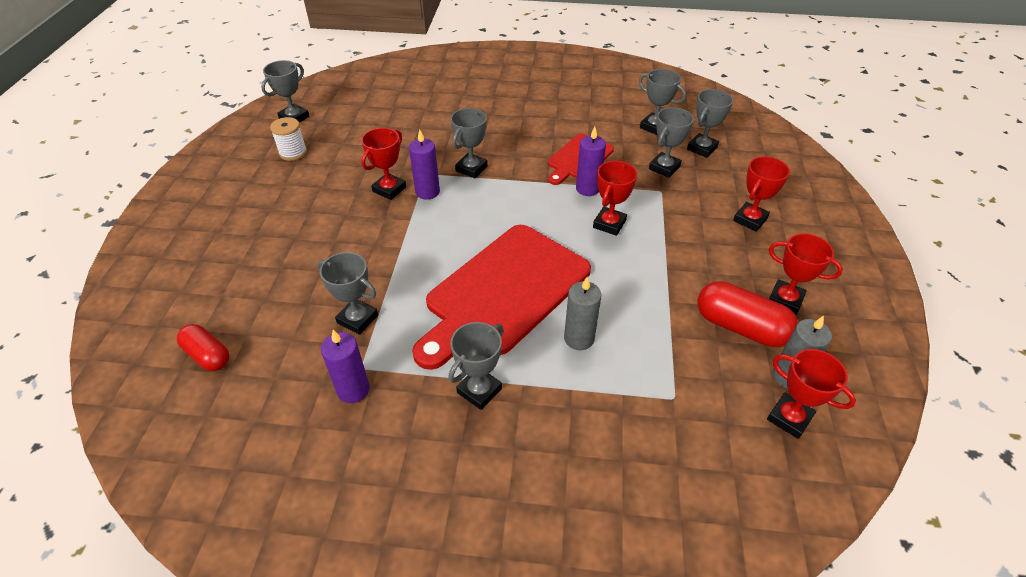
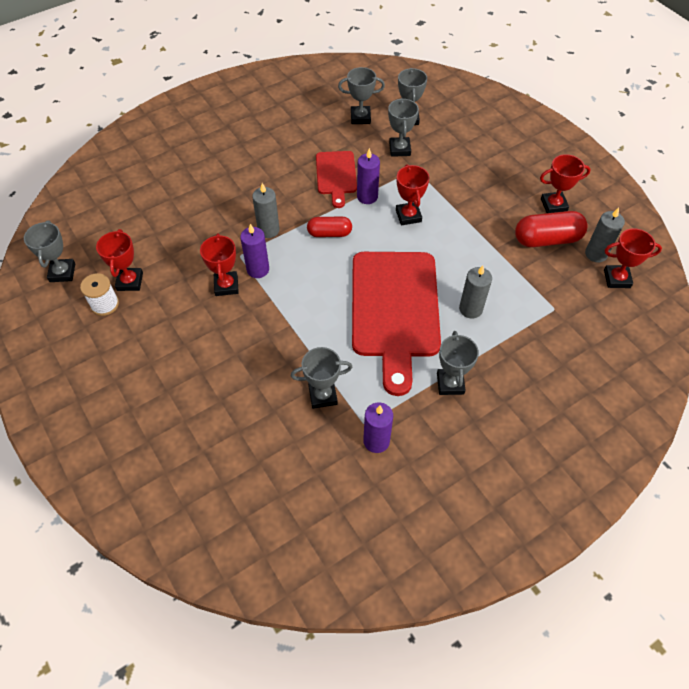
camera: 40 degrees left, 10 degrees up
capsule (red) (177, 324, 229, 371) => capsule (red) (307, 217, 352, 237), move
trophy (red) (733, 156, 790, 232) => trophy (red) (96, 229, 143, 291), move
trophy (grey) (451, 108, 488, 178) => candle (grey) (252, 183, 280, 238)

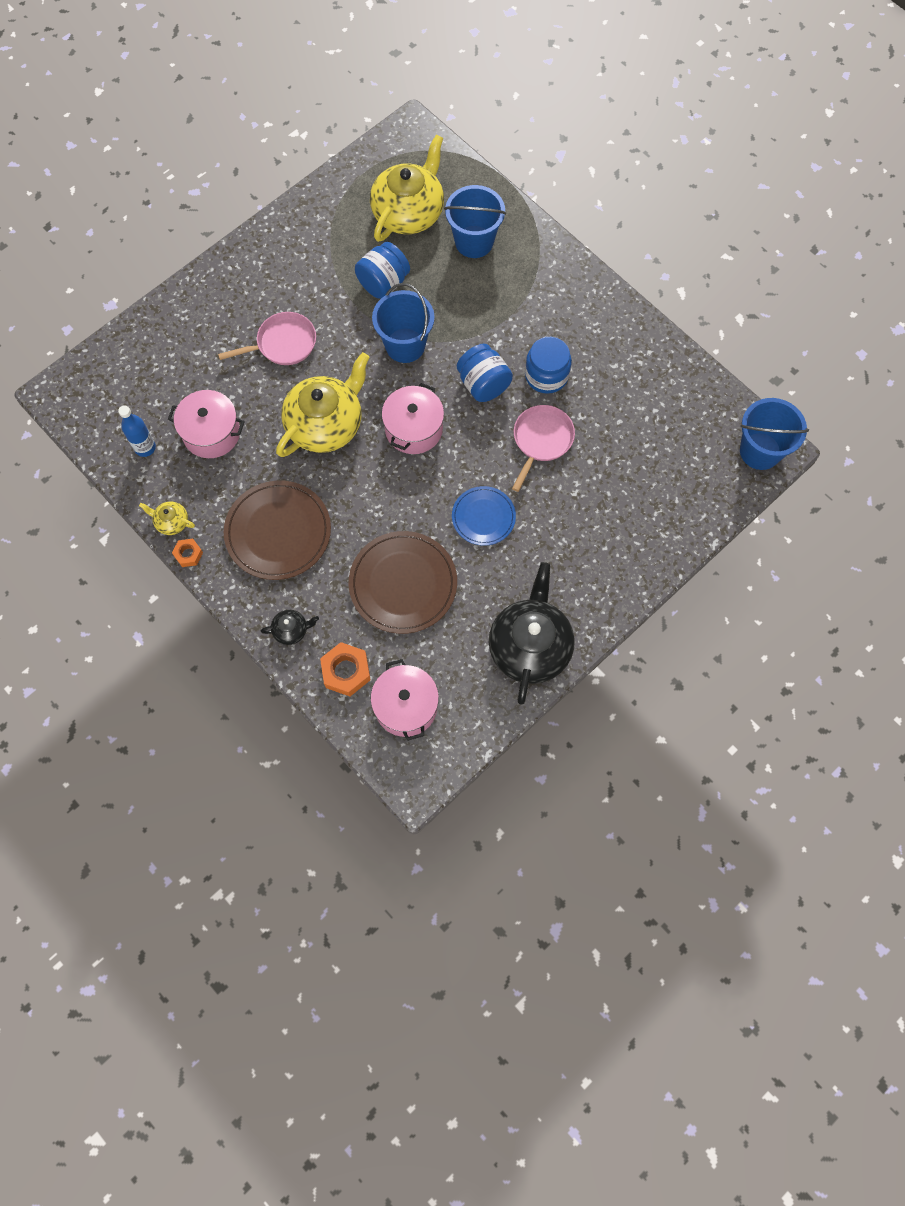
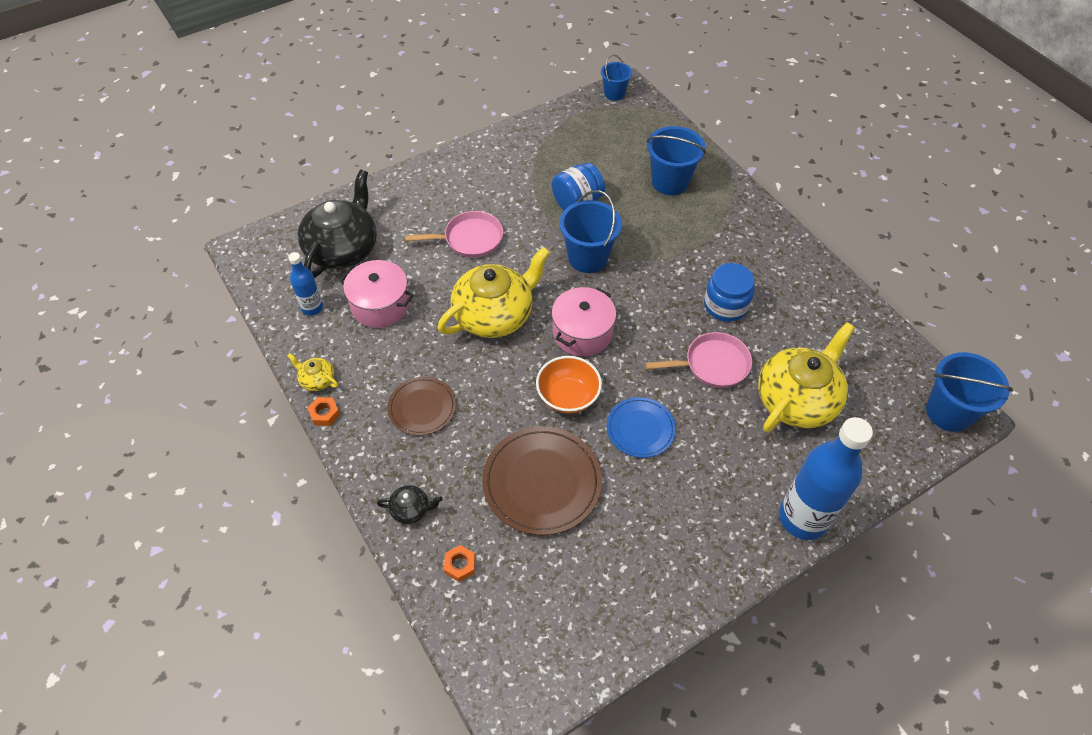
camera: 10 degrees right, 15 degrees down
pot (pink) (371, 659, 439, 741) => nothing
jar (blue) (457, 344, 513, 402) => nothing
nothing => bowl (orange) (536, 356, 602, 414)
nothing => bucket (blue) (601, 55, 632, 101)
nothing => bottle (blue) (779, 417, 873, 540)
teapot (yellow) (370, 135, 444, 242) => teapot (yellow) (758, 322, 855, 432), move
teapot (black) (489, 562, 575, 705) => teapot (black) (298, 170, 377, 278), move
pan (pink) (512, 405, 575, 492) => pan (pink) (645, 332, 752, 388), 45 degrees clockwise
plate (brown) (224, 480, 331, 580) => plate (brown) (388, 377, 456, 436), x0.60
nut (orange) (320, 642, 370, 696) => nut (orange) (444, 545, 475, 582), x0.58

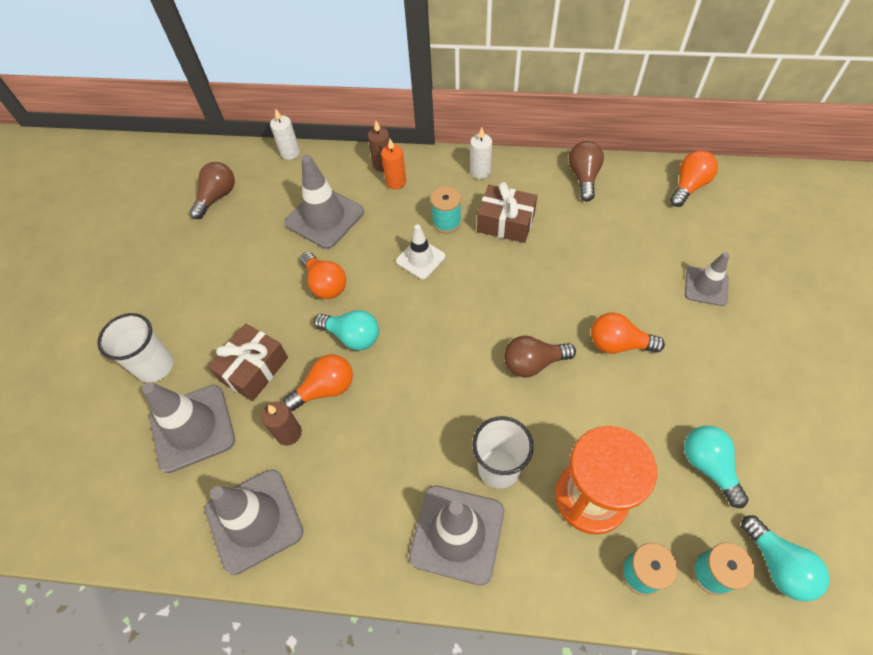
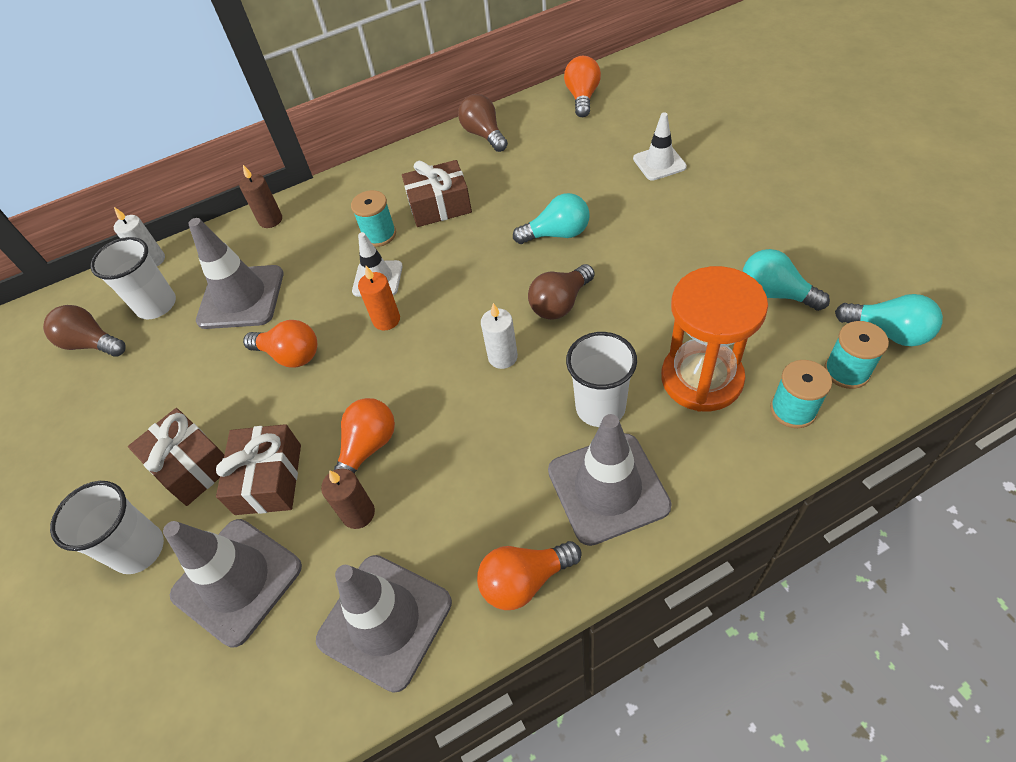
camera: 30 degrees left, 5 degrees down
nothing => cup (white) (90, 237, 176, 319)
nothing => gift (brown) (128, 408, 224, 506)
light bulb (turquoise) (314, 310, 379, 350) => light bulb (turquoise) (513, 193, 590, 244), move
candle (orange) (381, 139, 406, 190) => candle (orange) (358, 266, 400, 330), move
candle (white) (470, 127, 492, 179) => candle (white) (481, 303, 518, 369), move
light bulb (orange) (591, 313, 665, 354) => light bulb (orange) (477, 541, 582, 610), move
traffic cone (grey) (685, 252, 729, 306) => traffic cone (white) (633, 112, 687, 181)
light bulb (brown) (190, 162, 235, 219) => light bulb (brown) (43, 305, 125, 356), 60 degrees counterclockwise

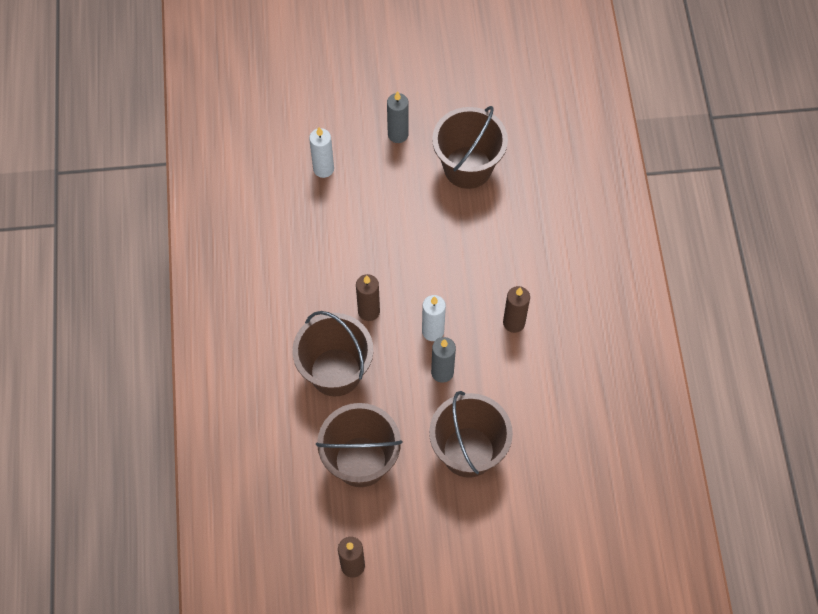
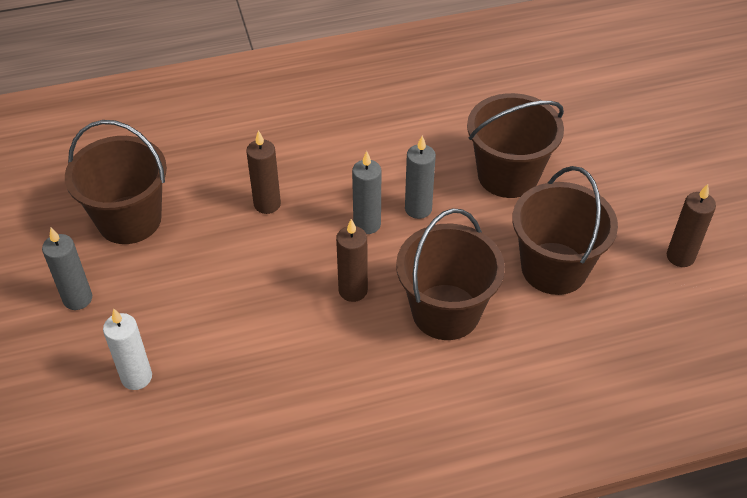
camera: 100 degrees left, 15 degrees down
candle (brown) (503, 286, 530, 333) => candle (brown) (246, 130, 281, 214), move
candle (white) (422, 295, 446, 341) => candle (grey) (352, 151, 381, 234)

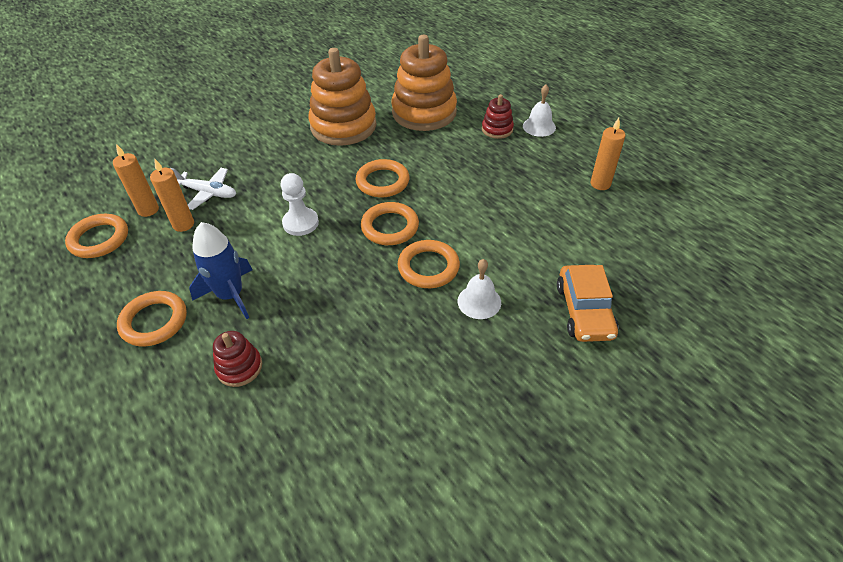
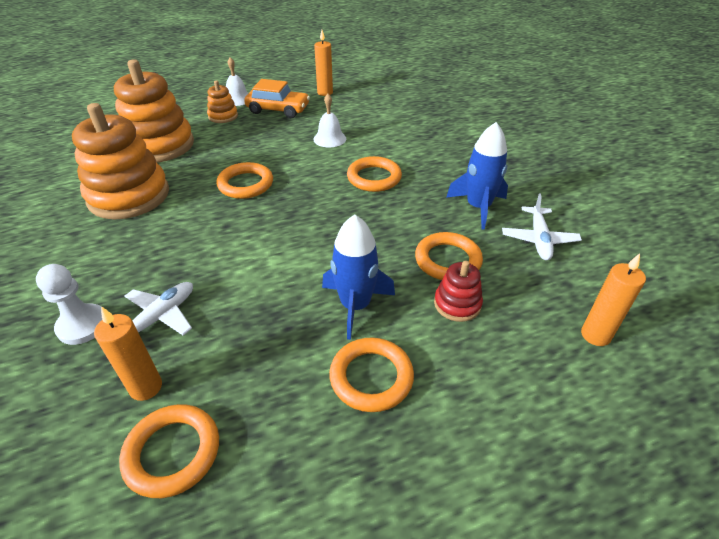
camera: 75 degrees left, 5 degrees down
nothing => rocket (blue) (446, 122, 508, 230)
nothing => plane (white) (502, 194, 582, 260)
candle (orange) (150, 159, 194, 232) => candle (orange) (581, 253, 646, 346), move
pawn (white) (281, 173, 319, 236) => pawn (white) (36, 264, 102, 345), move
ring (orange) (361, 202, 419, 245) => ring (orange) (415, 232, 483, 280), move
bell (white) (458, 259, 501, 319) => bell (white) (313, 94, 346, 148), move
car (orange) (557, 265, 618, 342) => car (orange) (244, 79, 310, 118), move
stacking toy (red) (482, 94, 514, 139) => stacking toy (orange) (207, 80, 238, 123)

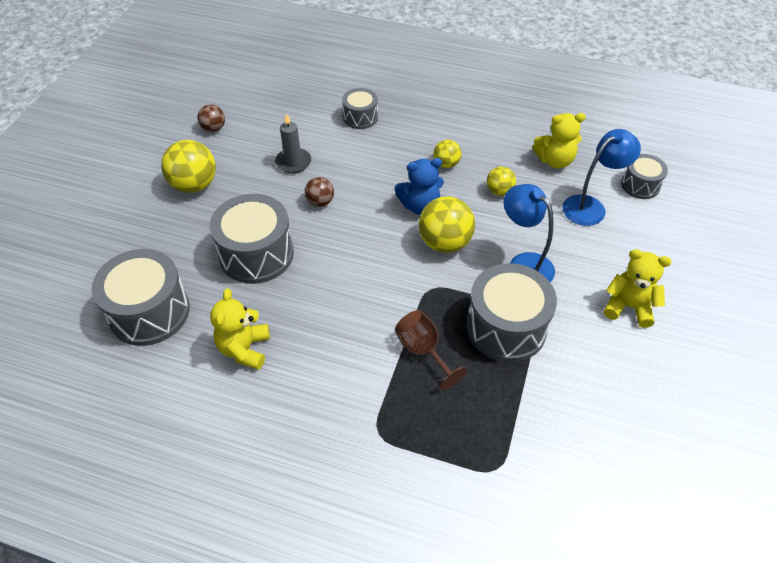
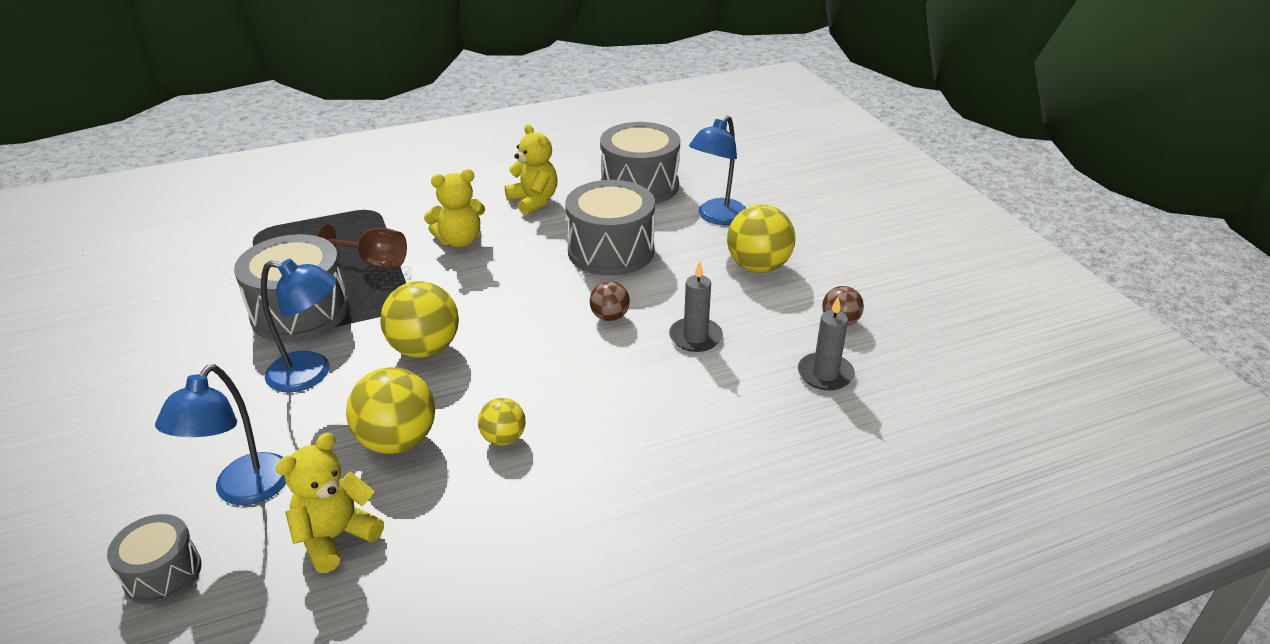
camera: 140 degrees right, 15 degrees down
drum (grey) (342, 88, 378, 129) => nothing
teddy bear (blue) (395, 158, 444, 215) => nothing
nothing => lamp (blue) (689, 115, 746, 225)
nothing => candle (grey) (798, 297, 855, 391)
teddy bear (yellow) (604, 249, 672, 328) => teddy bear (yellow) (424, 169, 485, 247), move
ball (yellow) (487, 167, 516, 196) => ball (yellow) (346, 367, 435, 454), x1.80

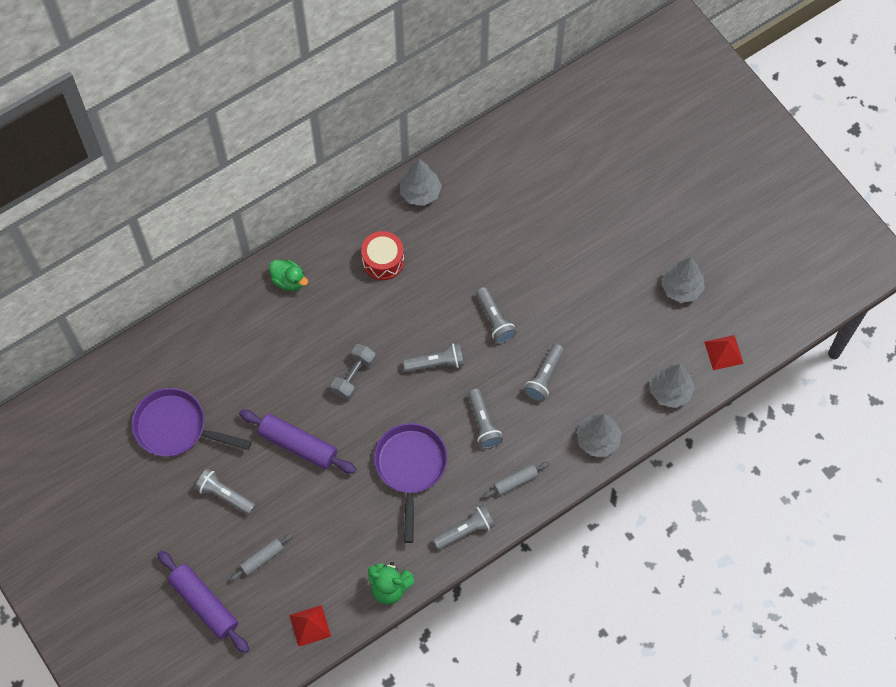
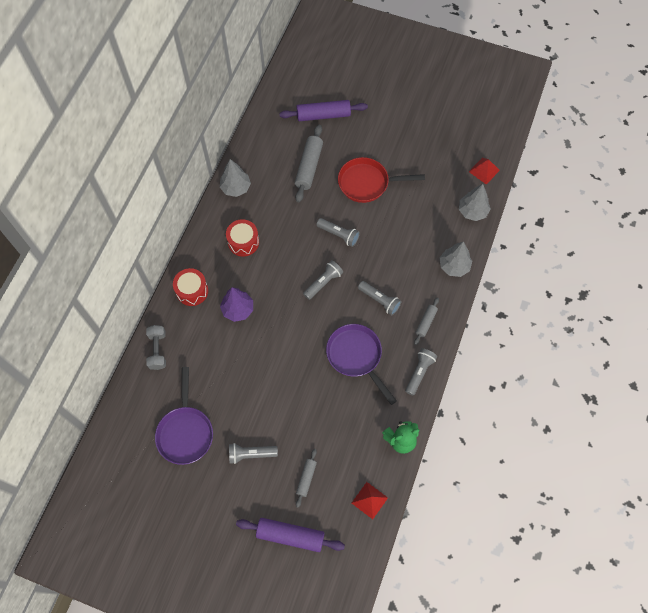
camera: 35 degrees left, 0 degrees up
flashlight (grey) (524, 344, 564, 401) => nothing
tree (grey) (661, 258, 705, 303) => nothing
nothing => tree (purple) (220, 287, 253, 322)
nothing => rolling pin (grey) (295, 124, 323, 202)
nothing => pan (red) (338, 157, 425, 203)
rolling pin (purple) (239, 410, 356, 474) => rolling pin (purple) (279, 100, 368, 121), move
dumbbell (grey) (331, 344, 376, 400) => dumbbell (grey) (146, 325, 166, 370), move
duck (green) (269, 260, 308, 291) => drum (red) (173, 268, 208, 306)
pan (purple) (132, 388, 252, 457) => pan (purple) (155, 367, 213, 465), 75 degrees counterclockwise

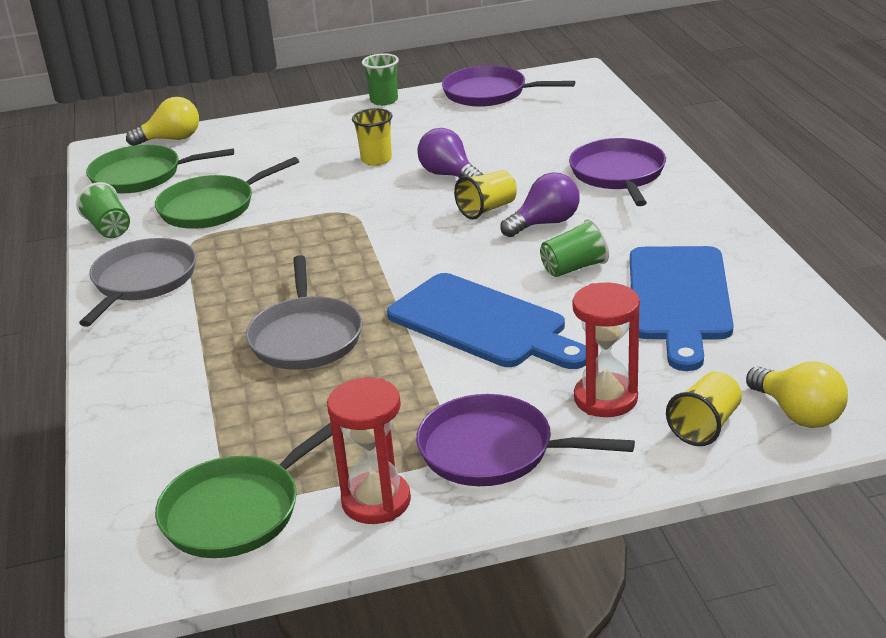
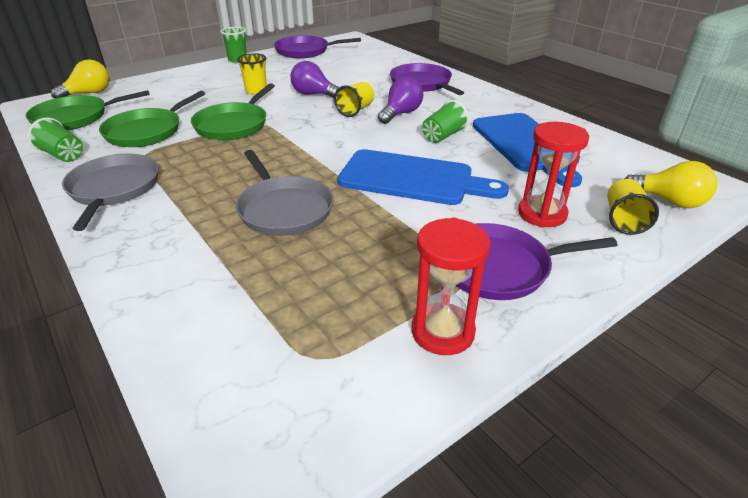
camera: 25 degrees left, 5 degrees up
pan (green) (155, 423, 332, 558) => pan (green) (191, 83, 275, 140), move

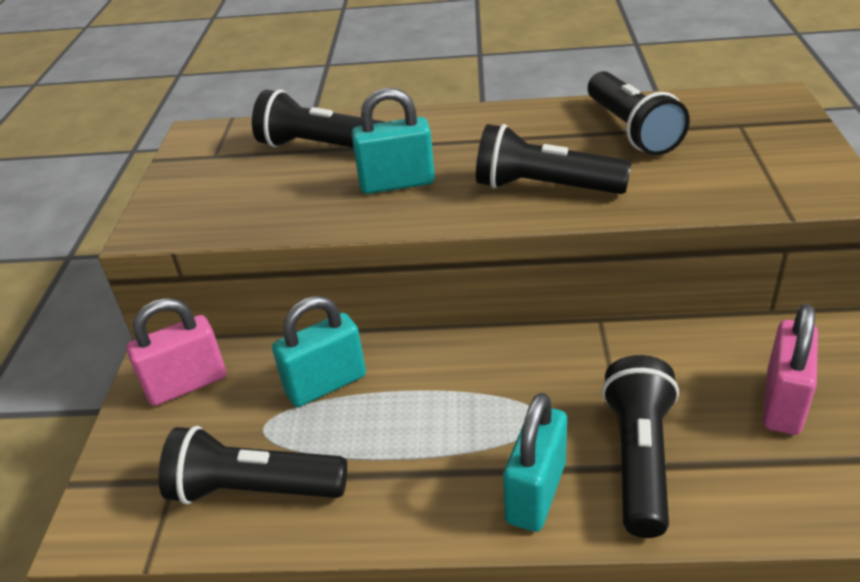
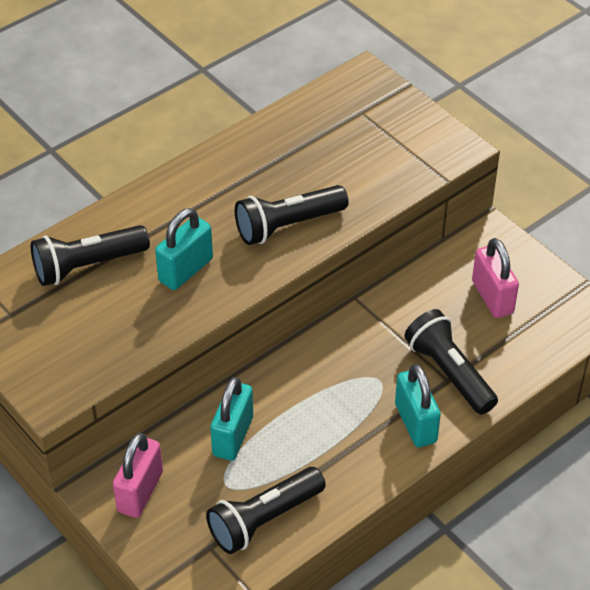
camera: 45 degrees left, 10 degrees up
flashlight (black) (588, 71, 690, 156) => nothing

